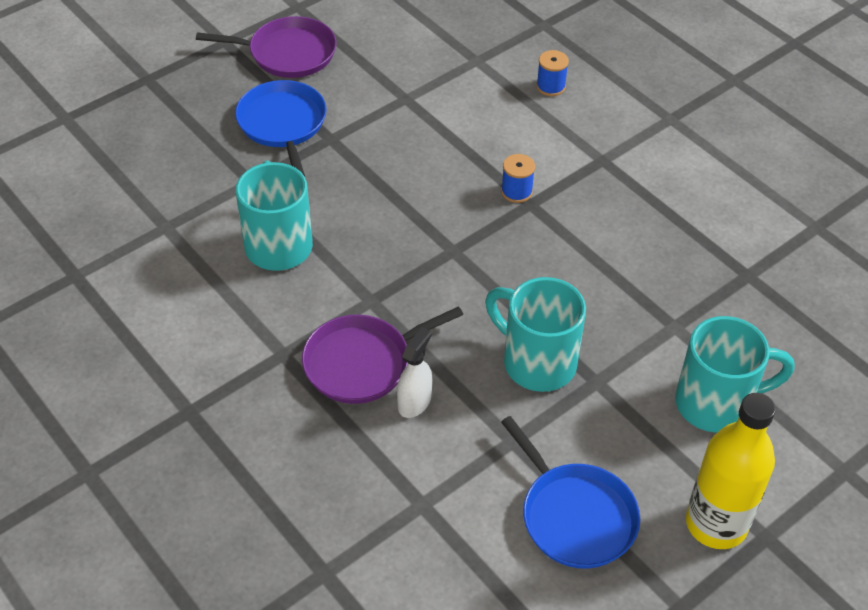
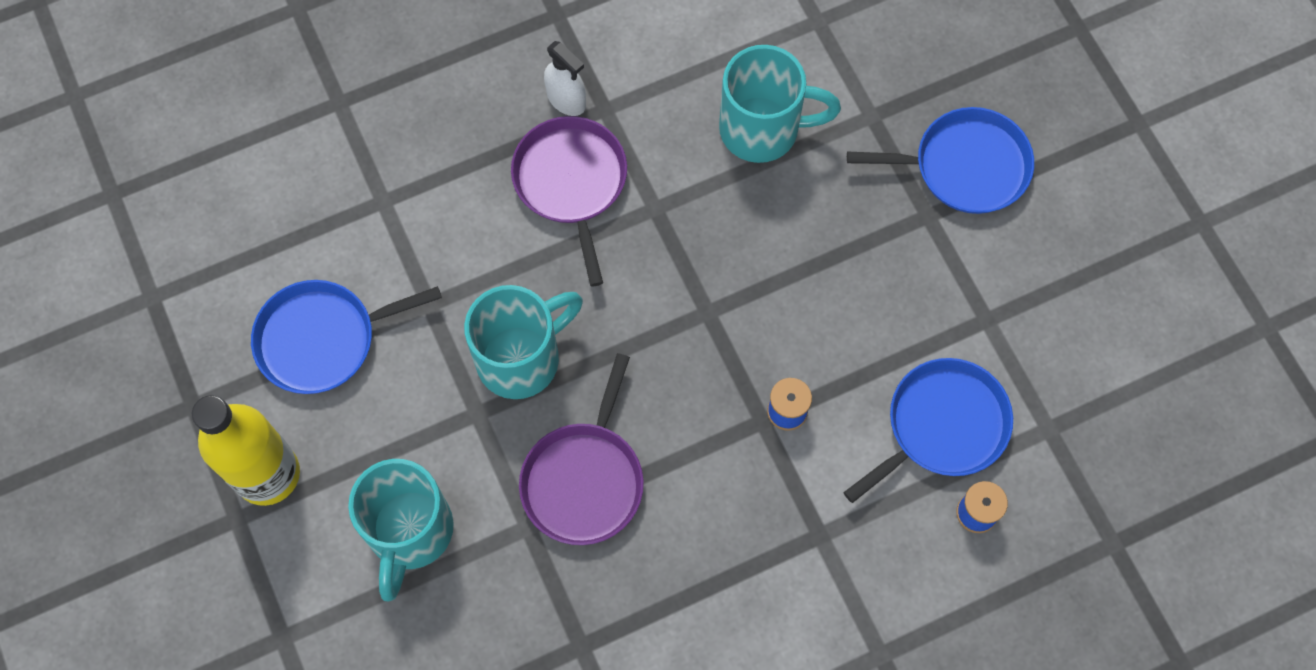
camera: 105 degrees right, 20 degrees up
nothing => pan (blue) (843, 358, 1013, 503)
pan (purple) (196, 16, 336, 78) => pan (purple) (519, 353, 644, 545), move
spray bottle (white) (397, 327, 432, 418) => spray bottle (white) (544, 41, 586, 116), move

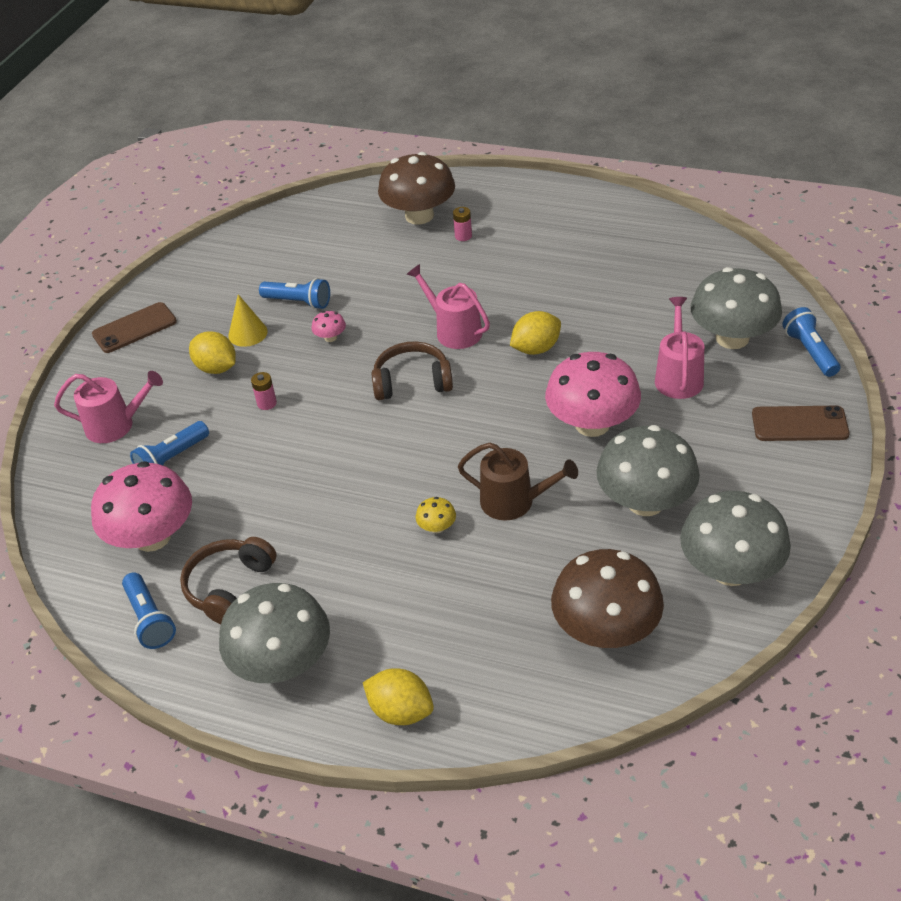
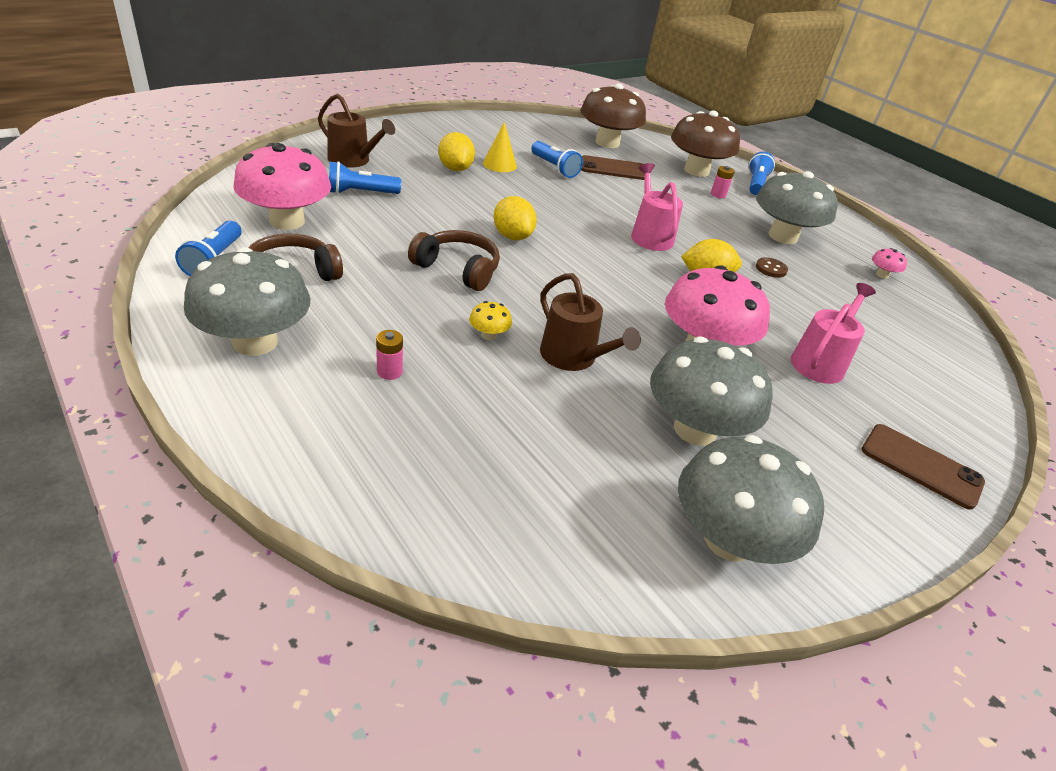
camera: 25 degrees right, 5 degrees down
nothing => button (brown) (756, 257, 788, 278)
phone (brown) (92, 302, 177, 353) => phone (brown) (581, 155, 645, 180), move
battery (pink) (251, 372, 277, 410) => battery (pink) (376, 330, 403, 380), move
mushroom (pink) (312, 311, 346, 342) => mushroom (pink) (872, 248, 907, 279), move
lemon (yellow) (363, 668, 434, 725) => lemon (yellow) (494, 196, 537, 240), move
headphones (brown) (372, 341, 453, 400) => headphones (brown) (408, 230, 500, 291), move
mushroom (brown) (551, 549, 664, 648) => mushroom (brown) (580, 83, 646, 148), move
mushroom (grey) (691, 267, 782, 349) => mushroom (grey) (756, 171, 838, 244), move
flashlight (blue) (782, 307, 840, 377) => flashlight (blue) (748, 152, 775, 195), move
watering can (pink) (54, 371, 163, 443) => watering can (brown) (318, 93, 395, 168)

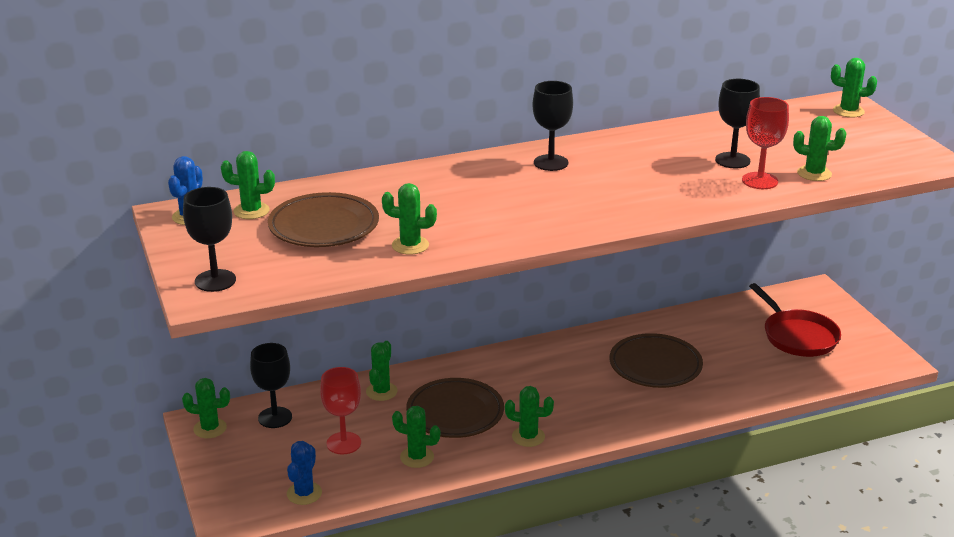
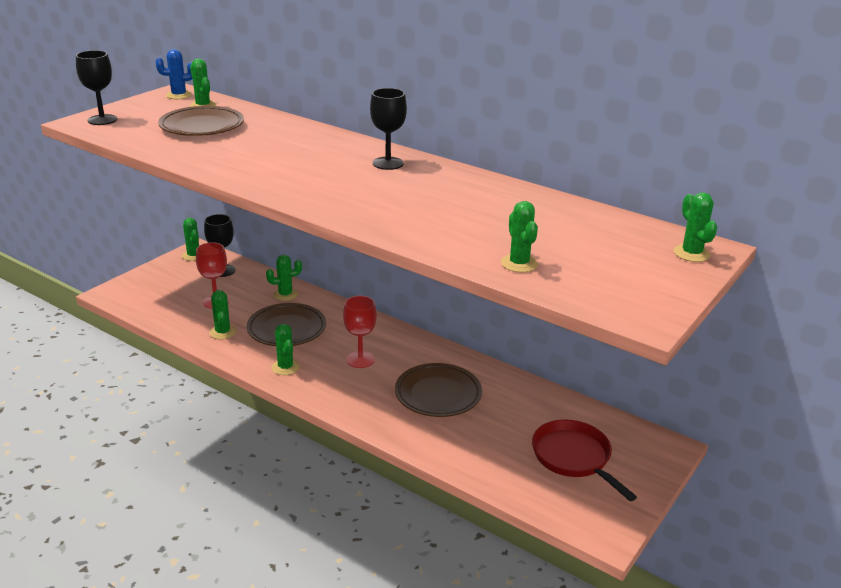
camera: 55 degrees right, 0 degrees up
cactus (blue) (287, 441, 322, 505) => nothing
cactus (green) (382, 183, 437, 255) => nothing
goblet (black) (715, 79, 760, 168) => nothing
goblet (red) (742, 97, 789, 189) => goblet (red) (343, 296, 377, 368), move
pan (red) (749, 283, 841, 357) => pan (red) (532, 420, 637, 501), 120 degrees clockwise

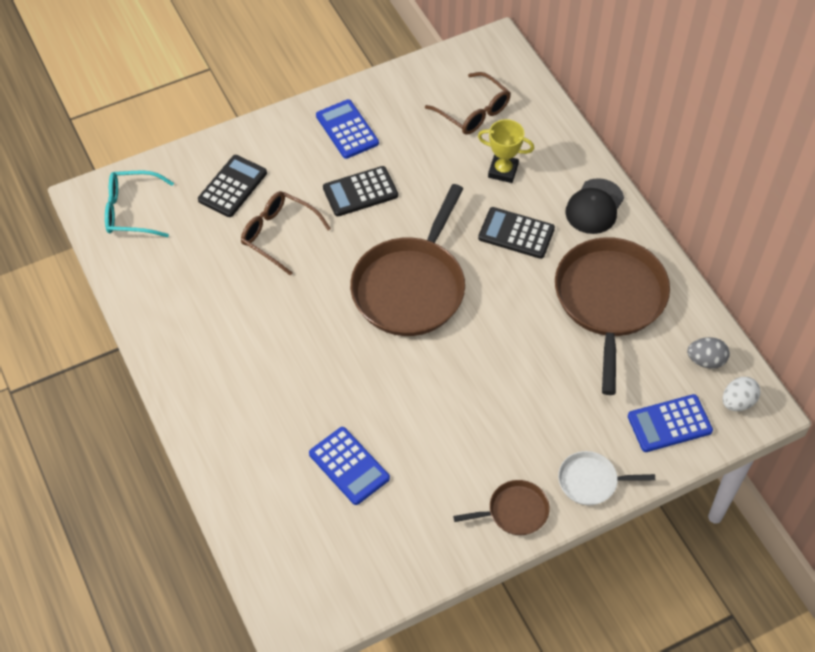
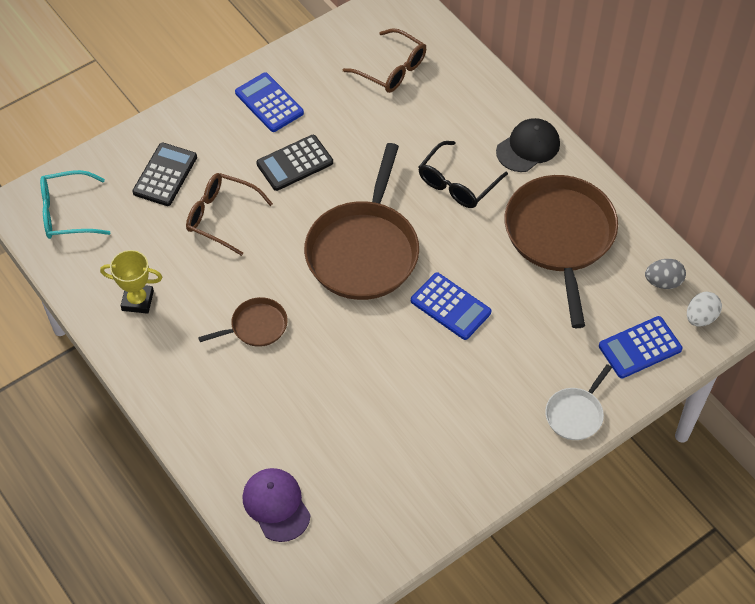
camera: 10 degrees left, 0 degrees up
nothing => cap (purple) (243, 468, 311, 542)
calculator (blue) (309, 427, 390, 505) => calculator (blue) (411, 273, 491, 340), move
pan (brown) (453, 480, 550, 535) => pan (brown) (198, 297, 288, 347), move
trophy (yellow) (478, 119, 534, 183) => trophy (yellow) (100, 250, 162, 314), move
calculator (black) (478, 207, 555, 259) => glasses (black) (419, 141, 508, 208)
pan (white) (558, 451, 655, 505) => pan (white) (545, 364, 612, 440), 45 degrees counterclockwise
cap (black) (565, 178, 624, 234) => cap (black) (496, 118, 560, 172), 150 degrees counterclockwise

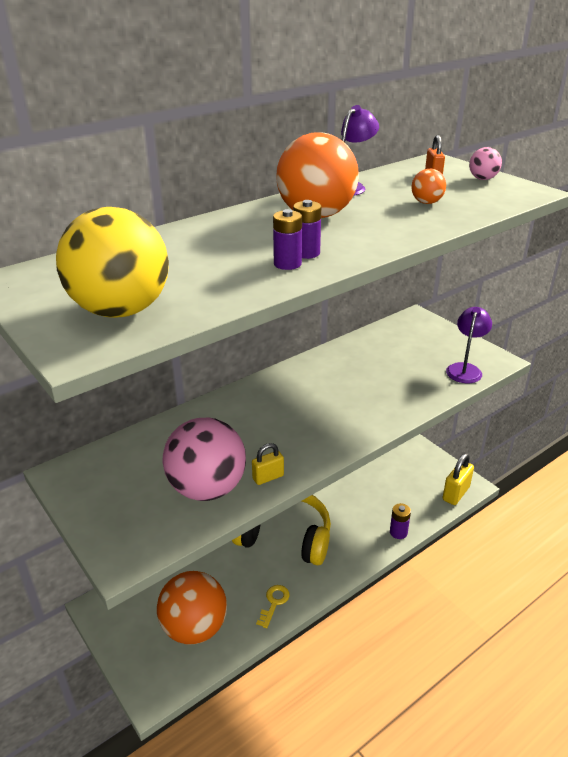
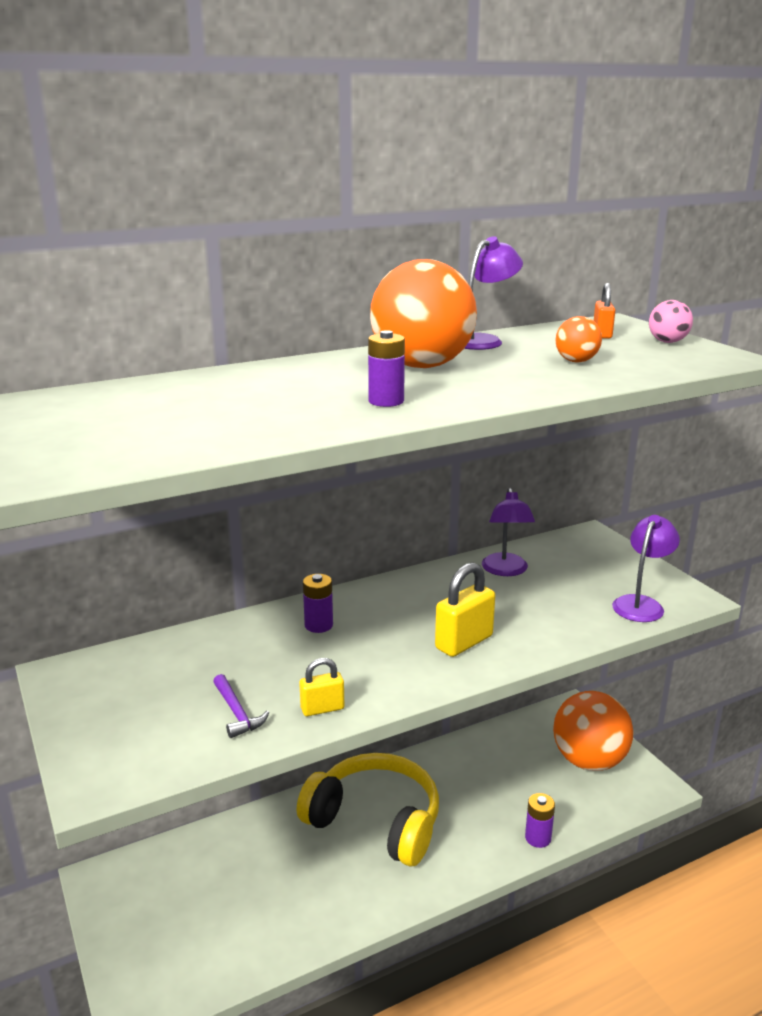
camera: 10 degrees right, 10 degrees down
ball (yellow) (56, 207, 169, 318) => nothing
key (yellow) (256, 585, 290, 628) => nothing
nothing => lamp (purple) (482, 488, 535, 576)
ball (orange) (157, 571, 227, 644) => ball (orange) (553, 691, 634, 771), move
battery (purple) (273, 209, 302, 270) => battery (purple) (303, 574, 333, 633), move
padlock (yellow) (442, 453, 474, 505) => padlock (yellow) (435, 562, 495, 657), move
ball (pink) (163, 417, 246, 501) => hammer (purple) (213, 674, 269, 738)

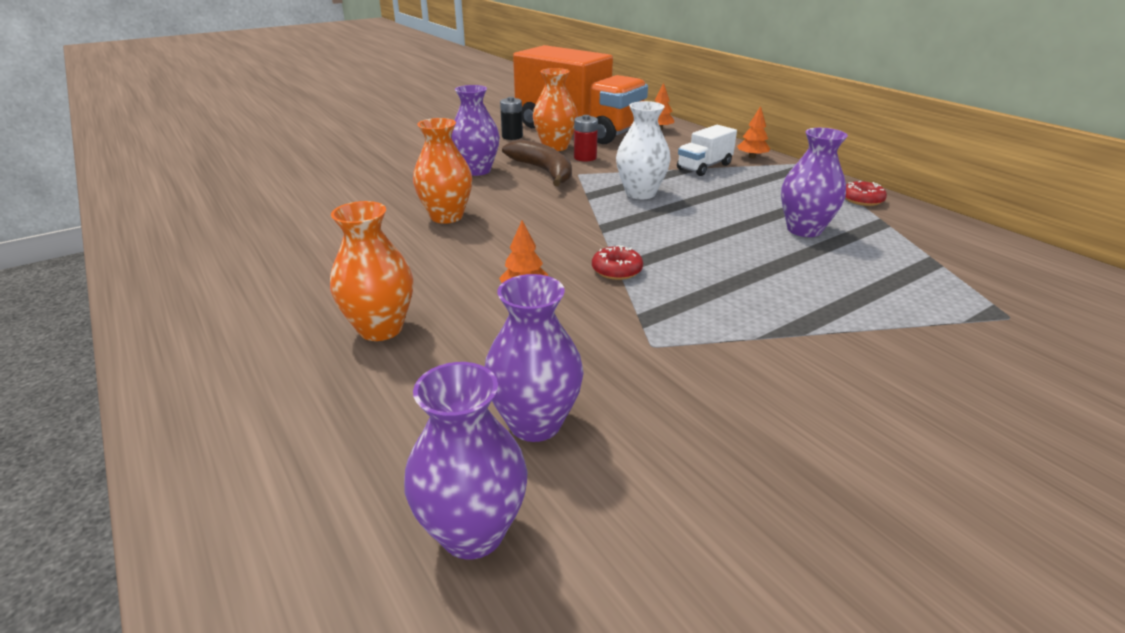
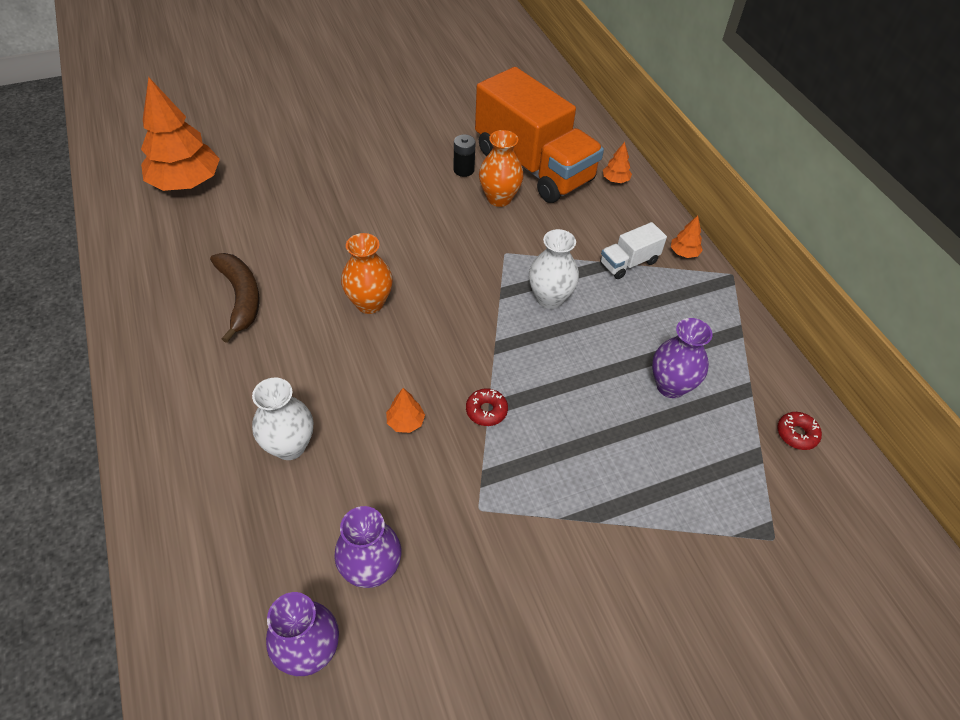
camera: 10 degrees right, 20 degrees up
vase (purple) (451, 85, 500, 176) => nothing
battery (red) (574, 115, 598, 162) => nothing
nothing => tree (orange) (141, 77, 220, 191)
banana (brown) (502, 140, 572, 186) => banana (brown) (210, 253, 259, 343), move
donut (red) (845, 181, 887, 206) => donut (red) (777, 412, 822, 450), move
vase (orange) (330, 201, 413, 341) => vase (white) (252, 378, 313, 460)

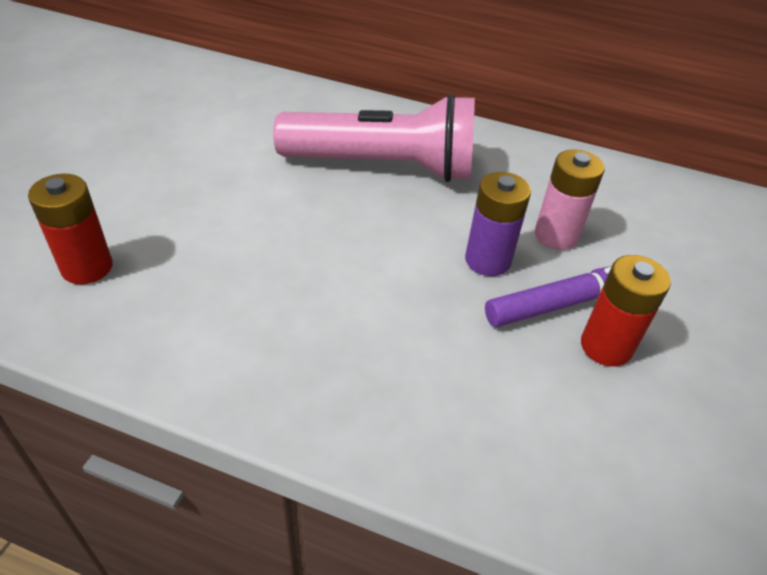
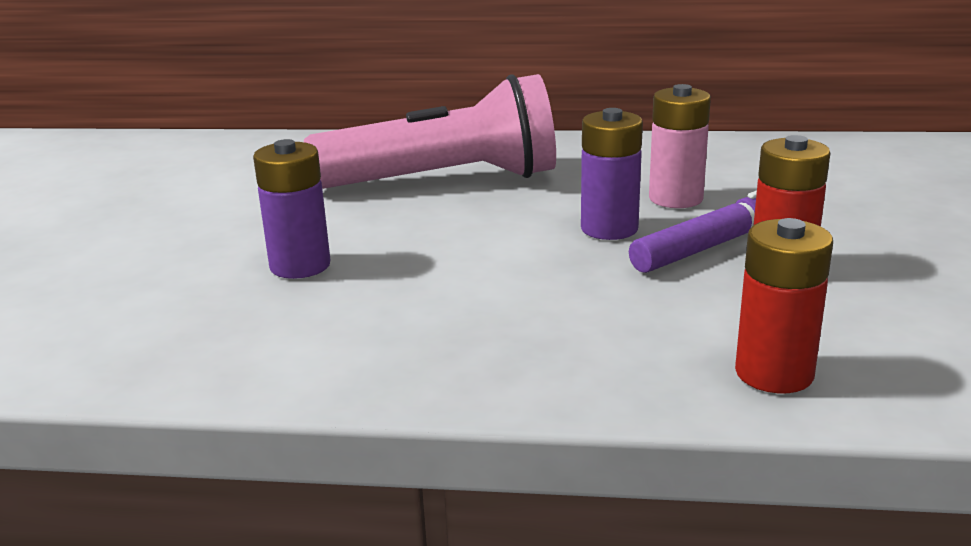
camera: 10 degrees left, 20 degrees down
nothing => battery (purple) (253, 139, 330, 279)
battery (red) (28, 174, 113, 284) => battery (red) (735, 218, 833, 393), move

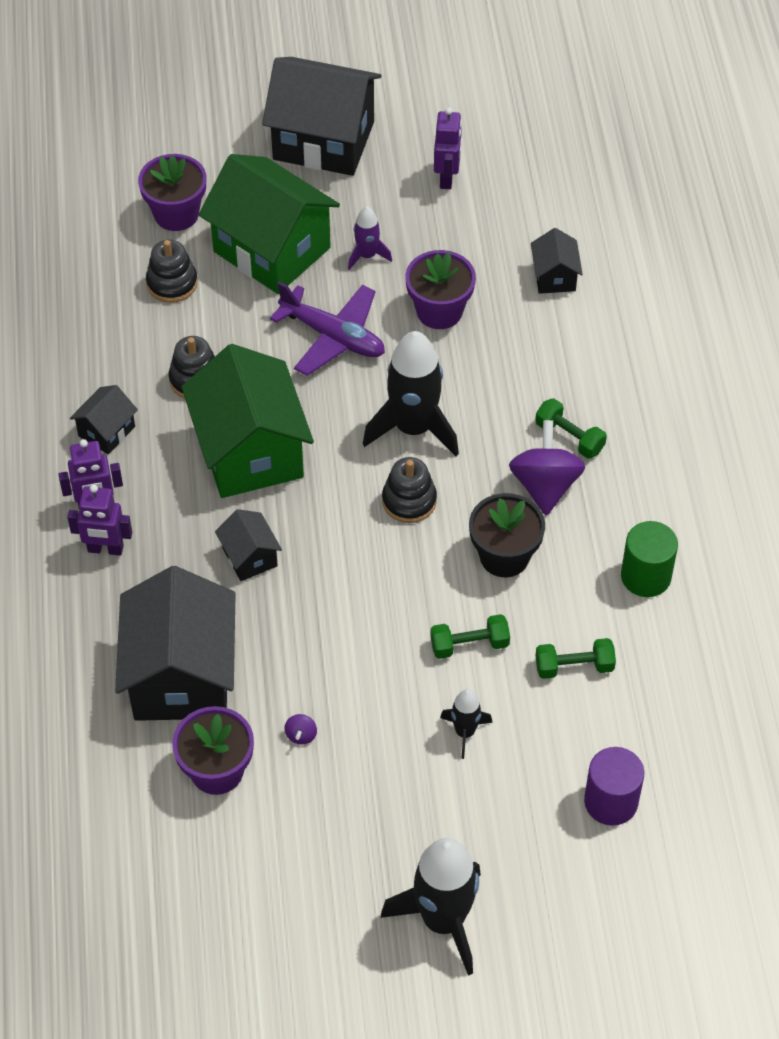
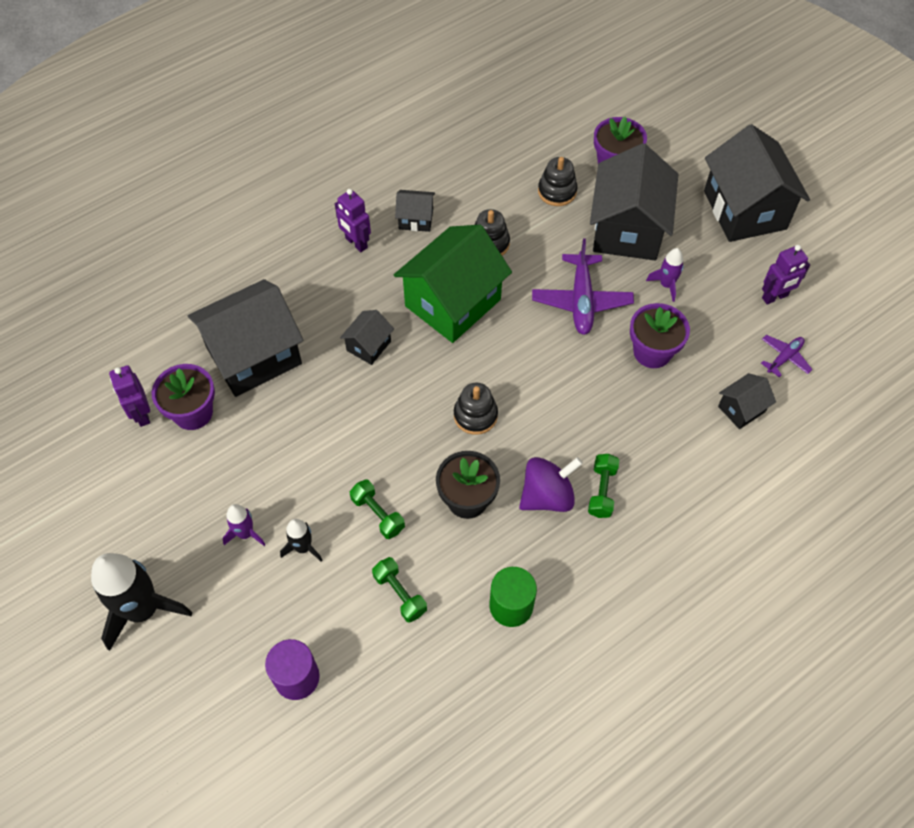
camera: 60 degrees right, 5 degrees up
spinning top (purple) (284, 714, 317, 744) => nothing
rocket (black) (363, 331, 459, 456) => nothing
nothing => rocket (purple) (222, 504, 266, 546)
nothing => plane (purple) (761, 335, 813, 377)
robot (purple) (67, 485, 132, 556) => robot (purple) (109, 365, 150, 427), move
house (green) (199, 154, 340, 294) => house (black) (590, 143, 678, 261)

